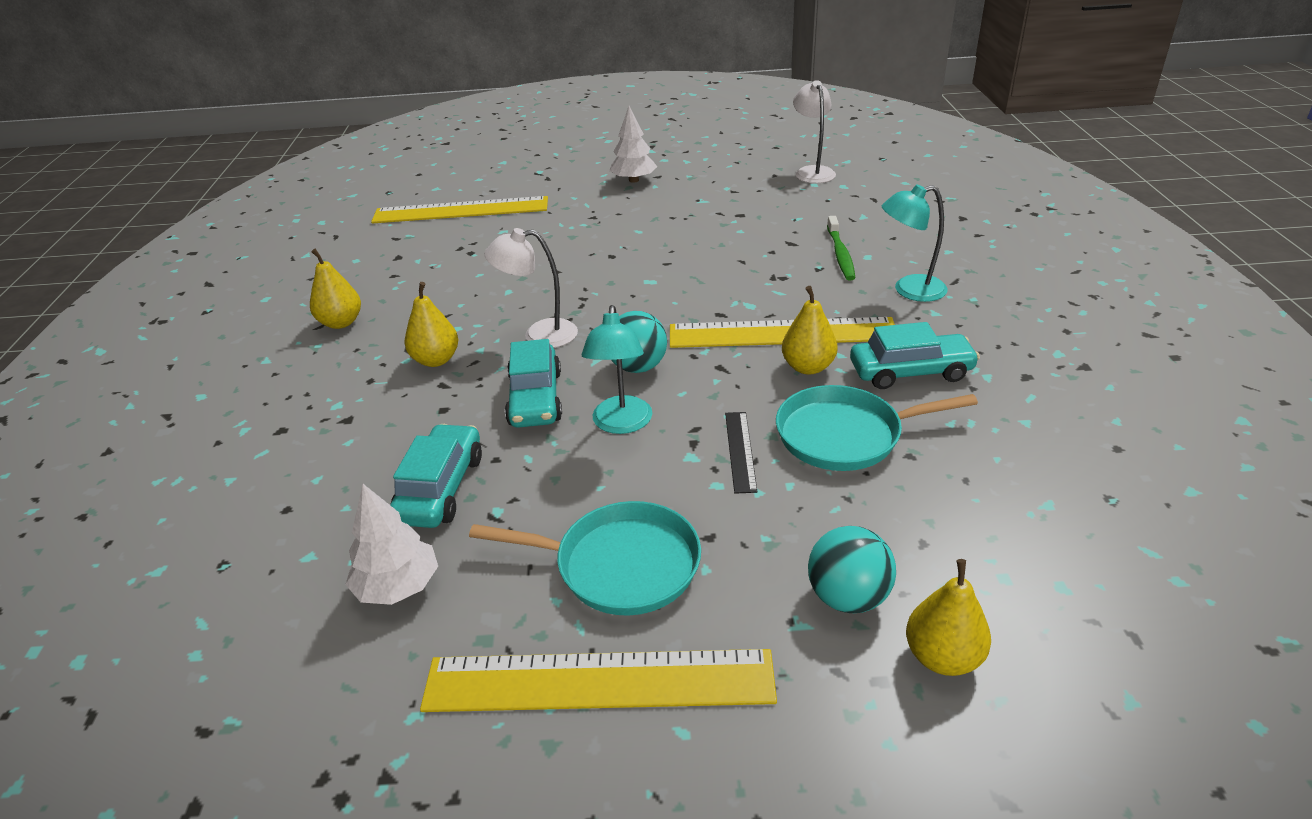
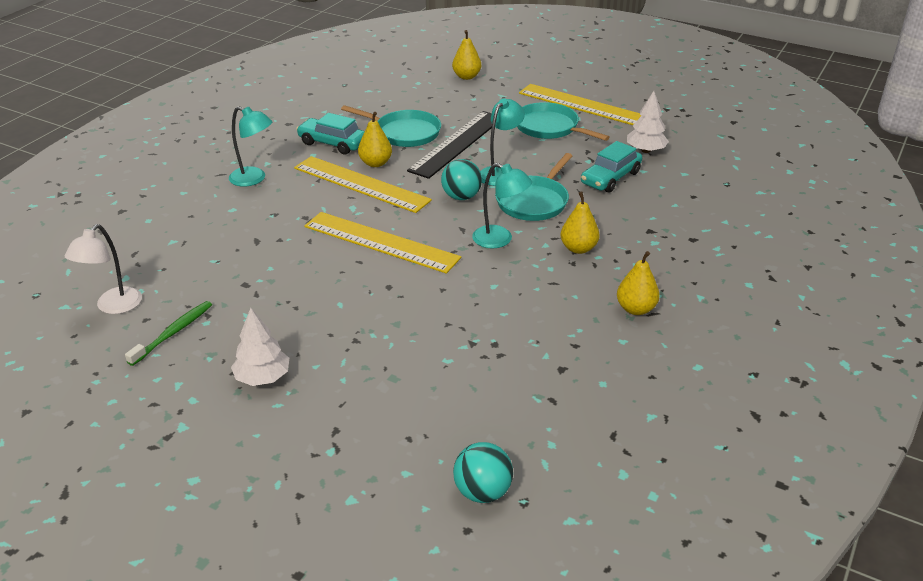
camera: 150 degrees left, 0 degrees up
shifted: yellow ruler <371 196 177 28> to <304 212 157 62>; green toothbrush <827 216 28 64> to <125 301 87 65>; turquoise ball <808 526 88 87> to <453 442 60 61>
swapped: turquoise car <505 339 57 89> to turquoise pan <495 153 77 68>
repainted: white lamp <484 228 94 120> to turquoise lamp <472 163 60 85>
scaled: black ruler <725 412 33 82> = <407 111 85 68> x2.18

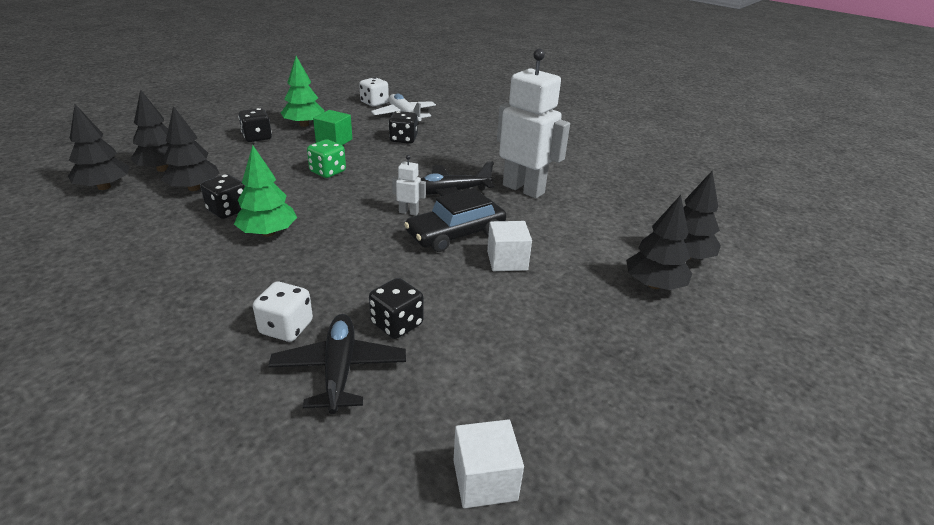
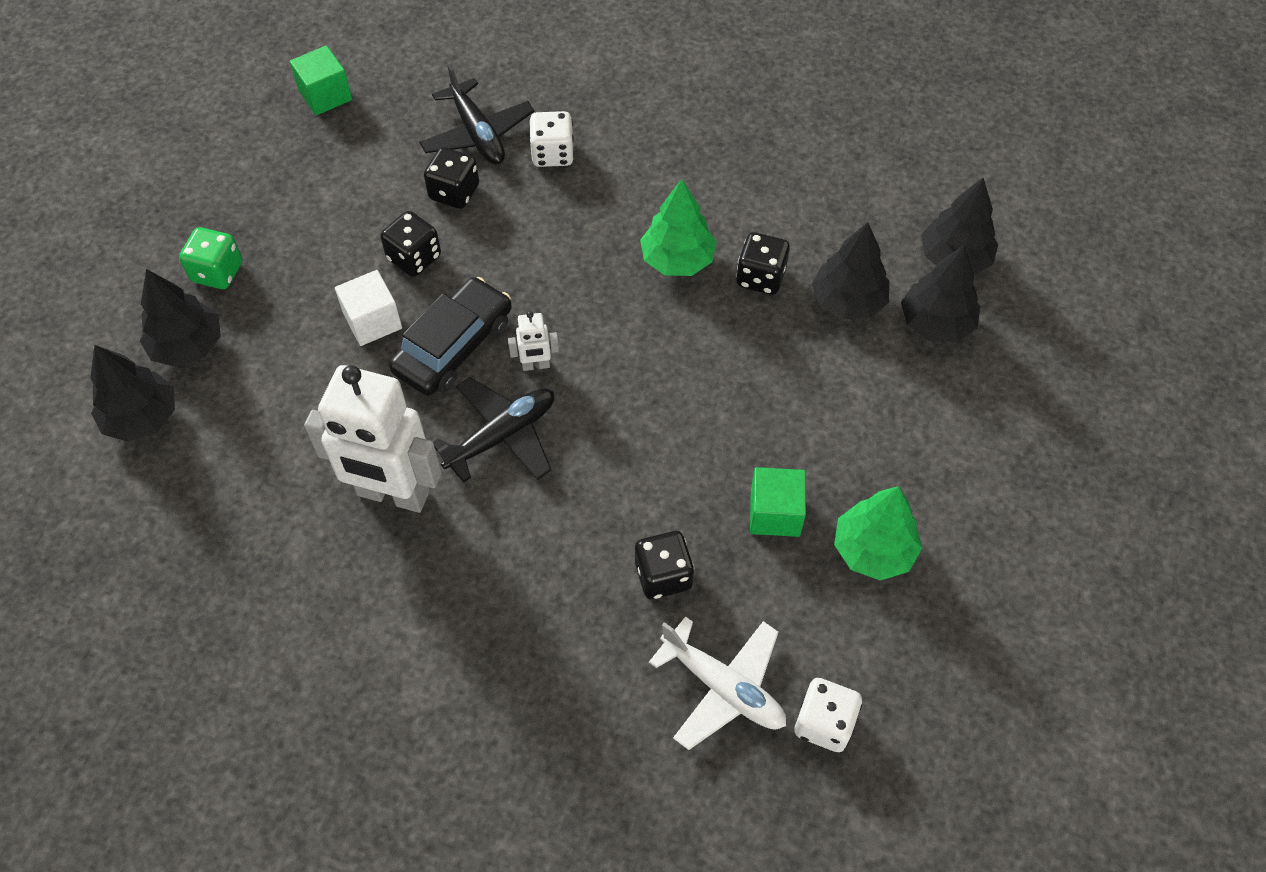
camera: 160 degrees right, 25 degrees up
shifted: black dice <238 108 34 34> to <380 211 61 66>; green dice <307 139 39 39> to <179 227 63 62>
repainted: white cube <454 419 70 89> to green cube <290 45 62 71>

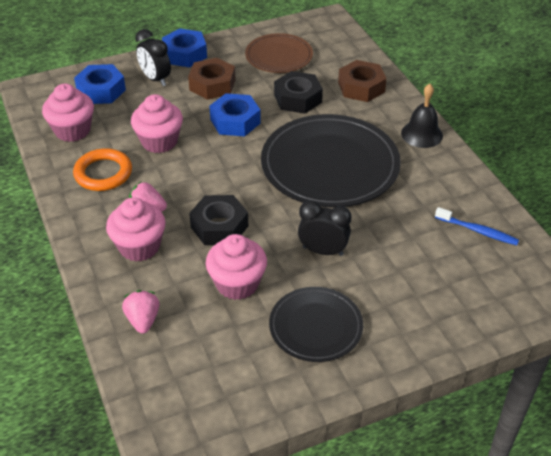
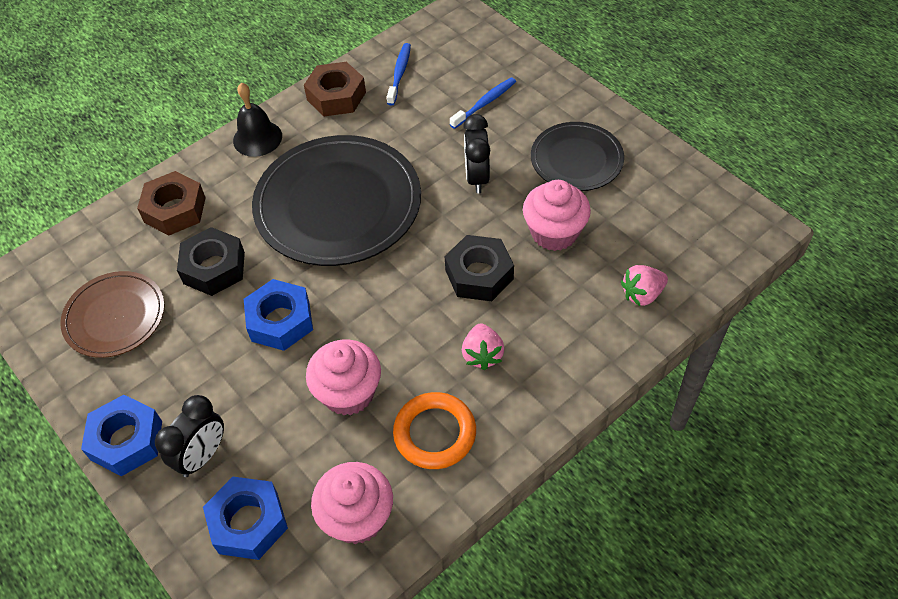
camera: 105 degrees left, 10 degrees up
gone: pink cupcake <106 197 60 65>
new: blue toothbrush <450 77 66 52>
shifted: brown nut <188 58 47 42> to <304 62 62 54>

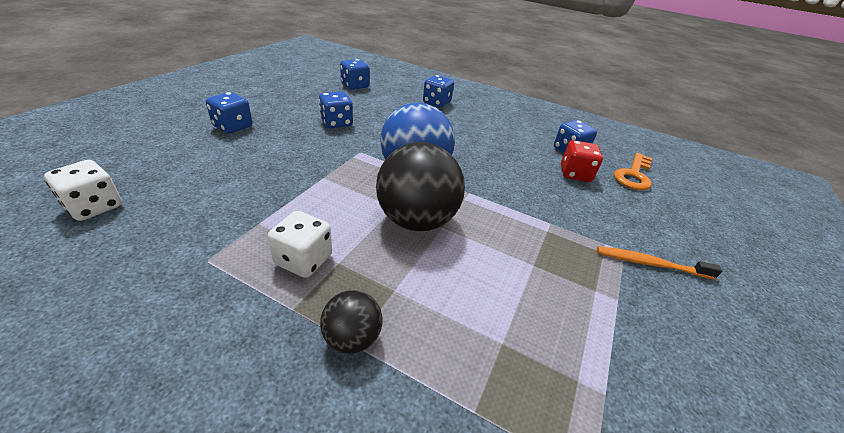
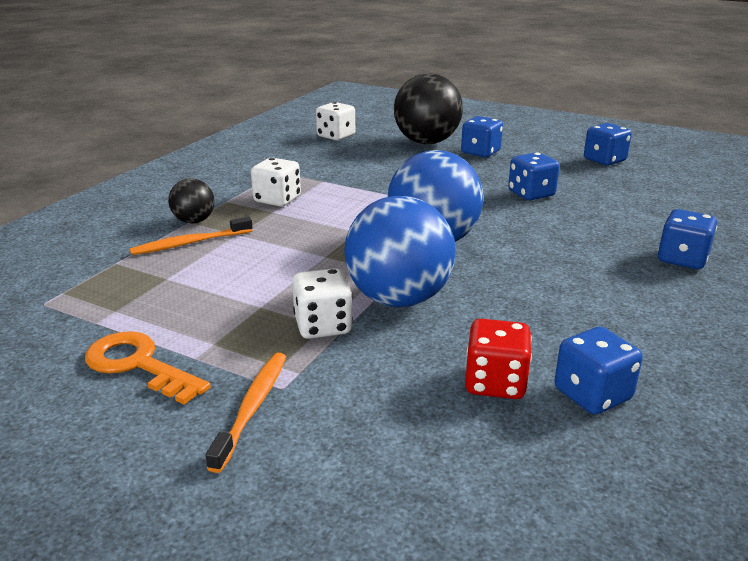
camera: 95 degrees right, 10 degrees down
new: blue ball <344 196 112 111>; orange toothbrush <130 217 123 38>; white dice <292 268 61 71>
shifted: blue dice <340 59 30 31> to <584 123 48 43>; black ball <376 142 89 89> to <394 73 69 71>; orange key <614 153 39 37> to <85 331 126 74>

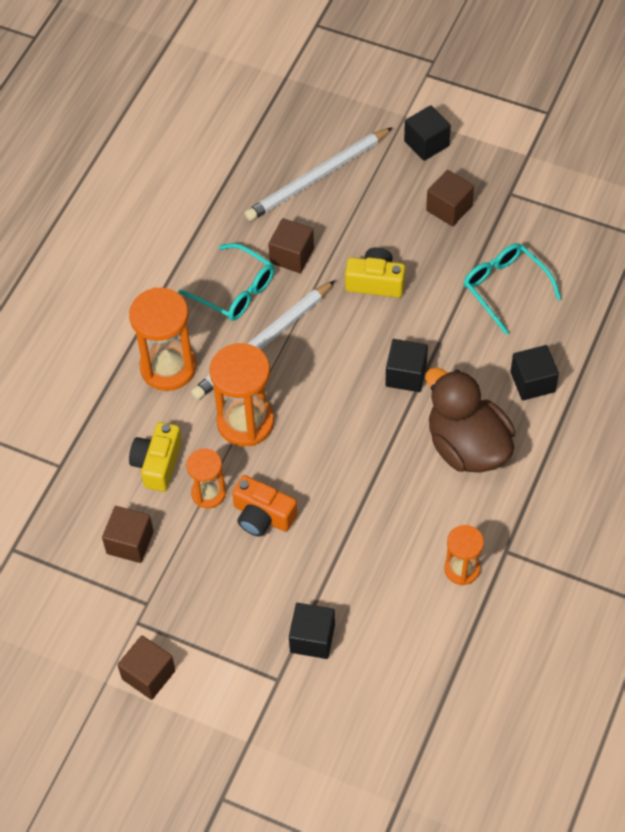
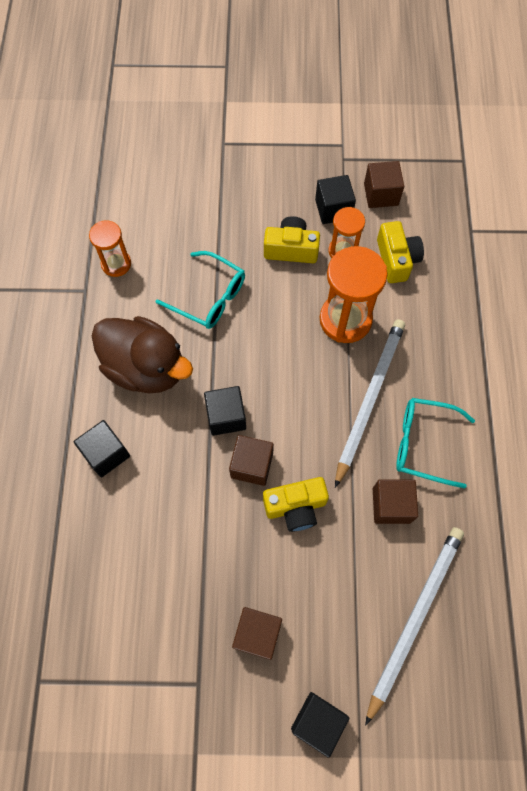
camera: 155 degrees right, 10 degrees up
gone: orange hourglass <129 287 67 104>
shifted: turquoise glasses <464 243 98 92> to <156 251 89 78>; black cube <289 603 46 56> to <315 175 41 49>; brown cube <118 635 58 65> to <229 435 45 51>
repainted: orange camera <232 475 65 62> to yellow camera <264 216 56 47>

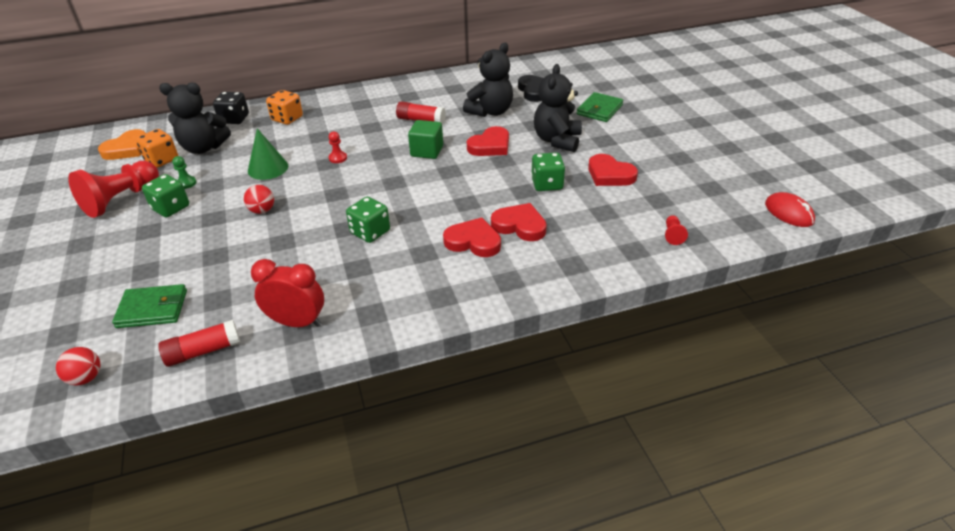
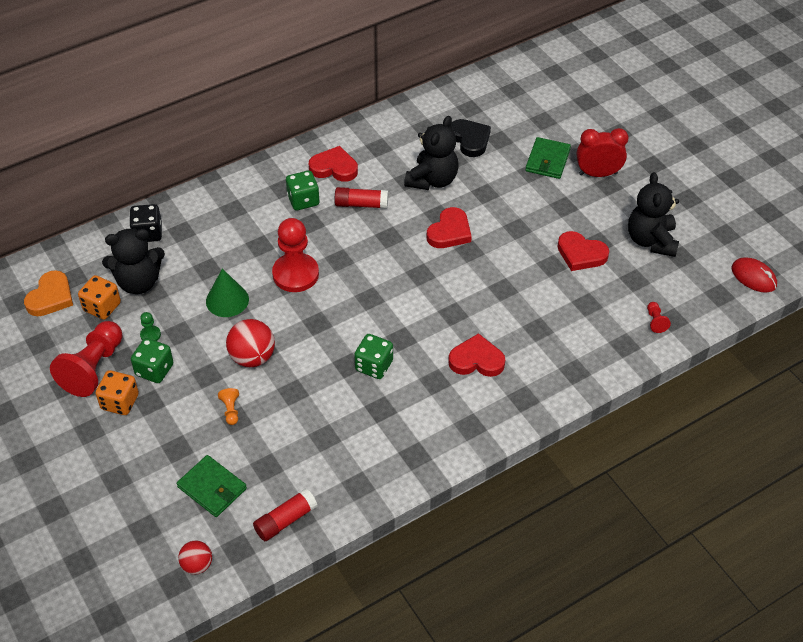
camera: 15 degrees left, 10 degrees up
gone: green cube <408 120 35 39>
new: orange pawn <218 388 21 37>
shifted: black teddy bear <534 64 48 88> to <628 172 51 85>; orange dice <266 90 37 35> to <95 370 44 45>; green dice <531 152 34 39> to <286 171 34 39>; red heart <491 203 56 38> to <309 146 49 36>; red clock <251 259 73 68> to <577 128 52 49>
rotated: green wallet <112 284 75 44> = <177 455 70 62> 60 degrees clockwise
scaled: red pawn <329 131 18 32> = <272 218 47 74> x2.38; red ball <244 185 30 29> = <226 319 49 48> x1.62

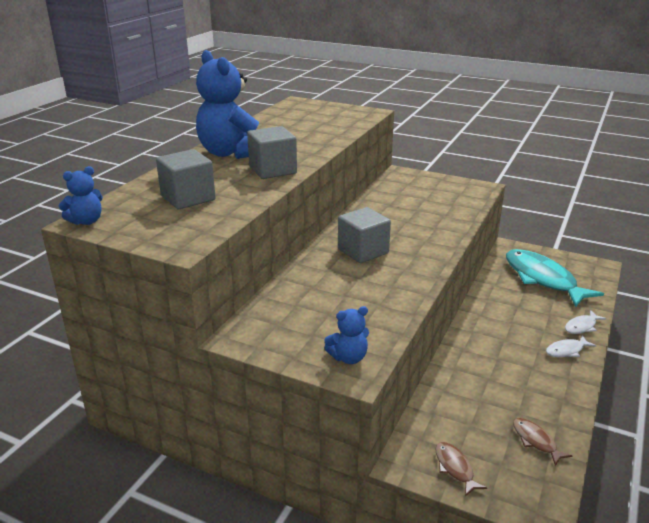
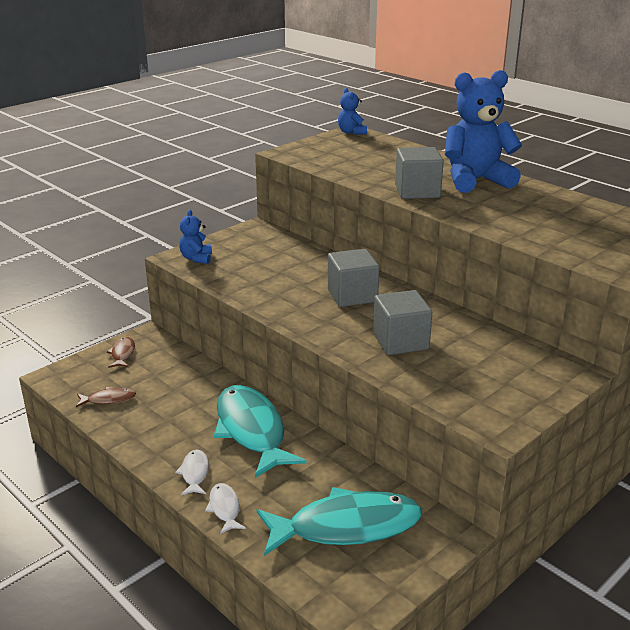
camera: 110 degrees right, 0 degrees up
new: turquoise fish <214 385 92 93>
shifted: grey cube <156 149 60 60> to <373 290 60 65>
rotated: brown fish <435 442 52 55> = <107 337 28 31> 90 degrees counterclockwise

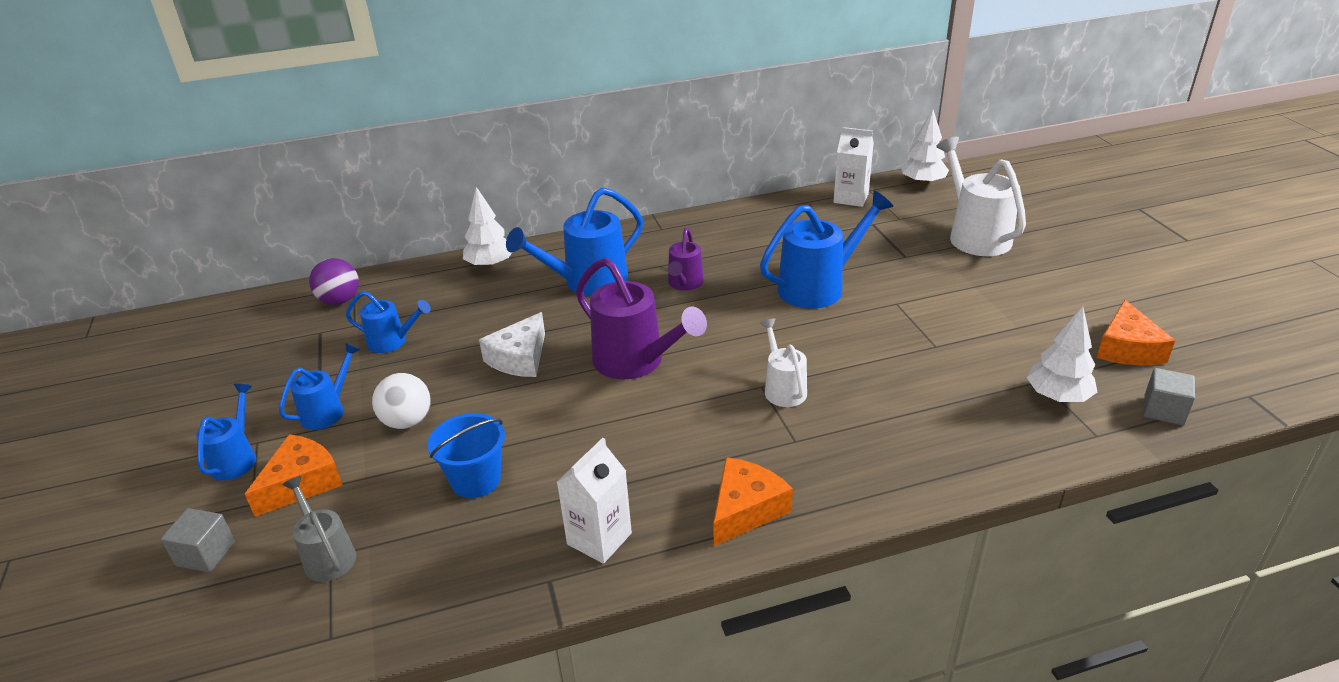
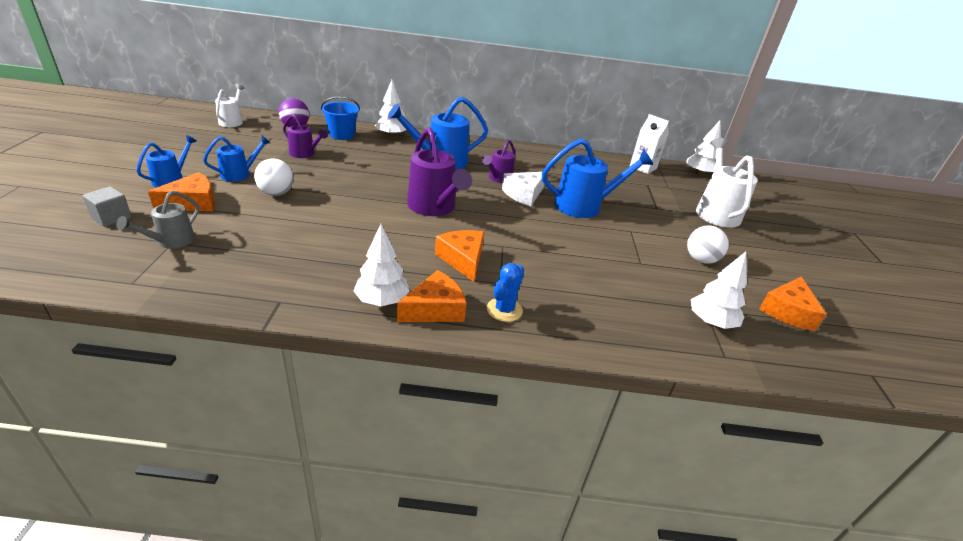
camera: 15 degrees right, 0 degrees up
gone: grey cube <1144 368 51 57>; white carton <557 438 75 126>
new: white tree <353 224 57 82>; white ball <687 225 42 39>; orange cheese <435 230 49 52>; blue cactus <487 263 37 59>
shifted: white cheese <479 312 66 65> to <502 172 43 34>; white watering can <760 318 47 89> to <215 84 30 43>; blue bucket <427 413 78 85> to <321 96 39 44>
repainted: blue watering can <346 291 85 62> to purple watering can <283 114 45 44>
rotated: grey watering can <282 476 74 106> = <116 191 83 58> 135 degrees counterclockwise

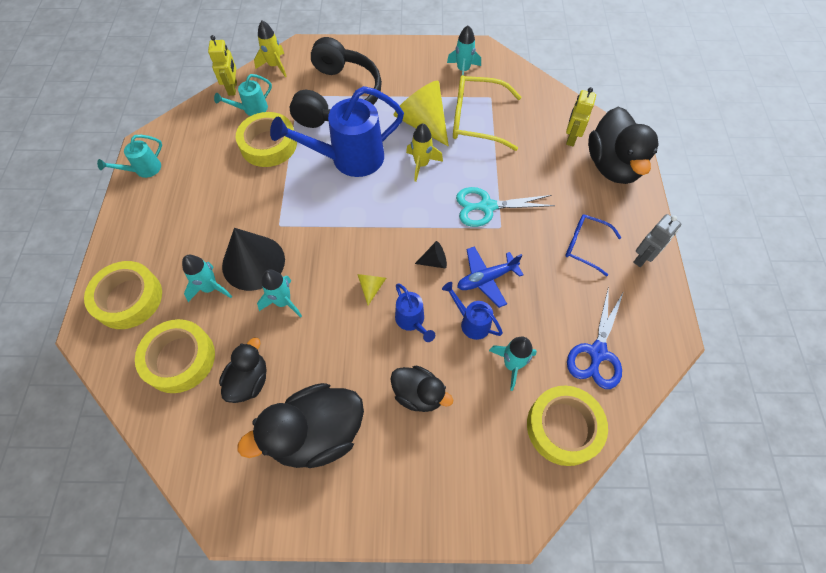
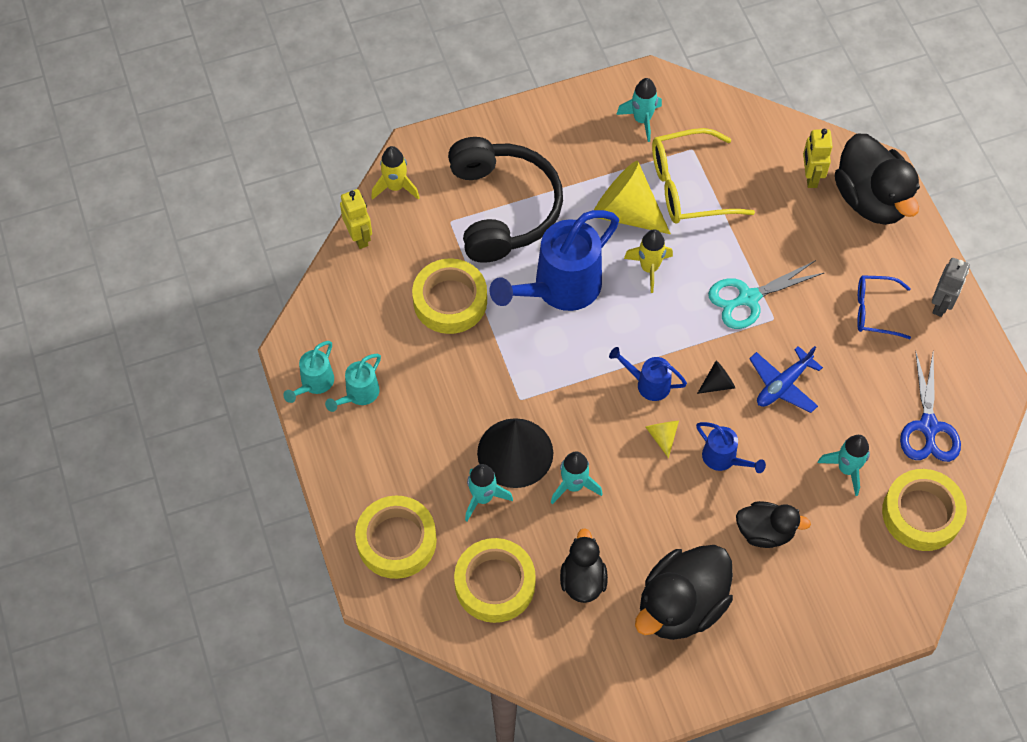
camera: 20 degrees left, 0 degrees up
shifted: turquoise watering can <214 74 58 42> to <325 354 56 58>; blue watering can <442 282 61 58> to <609 347 78 54>

